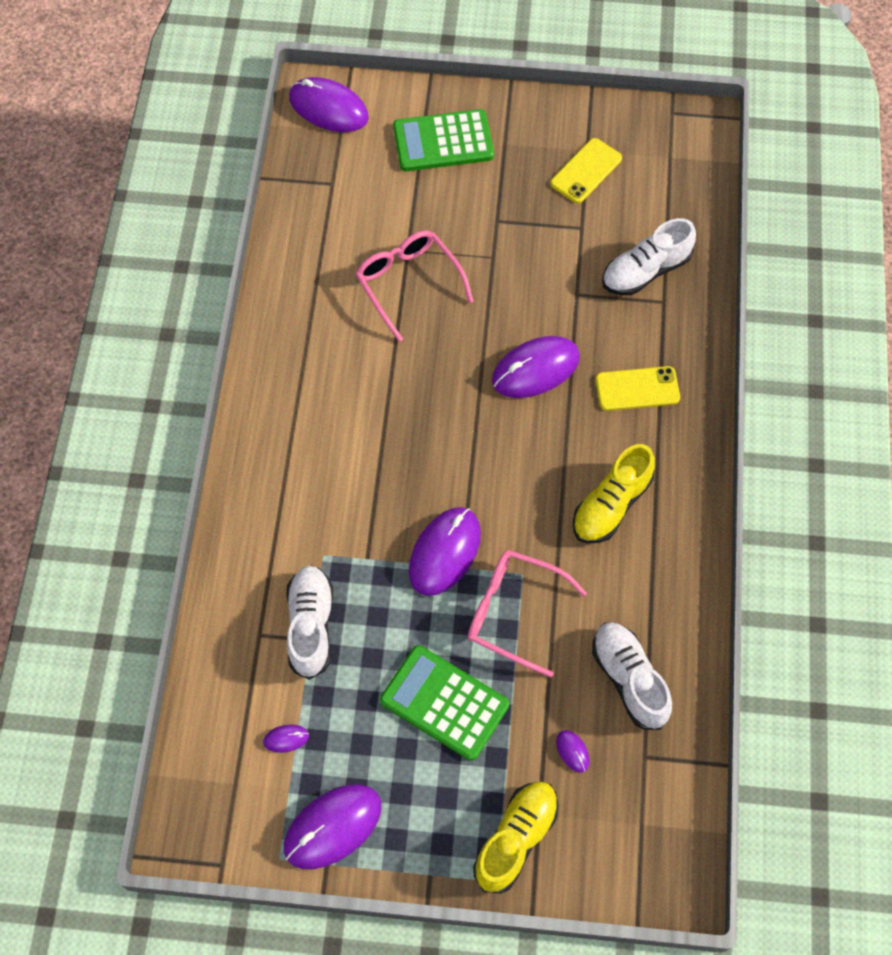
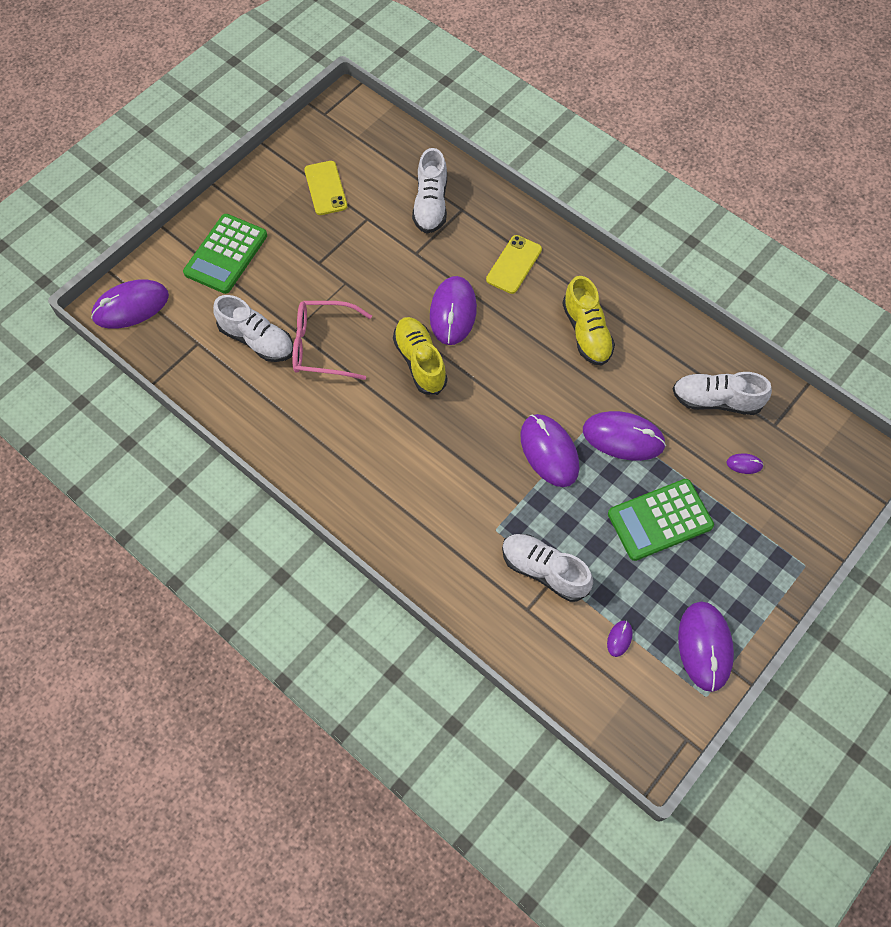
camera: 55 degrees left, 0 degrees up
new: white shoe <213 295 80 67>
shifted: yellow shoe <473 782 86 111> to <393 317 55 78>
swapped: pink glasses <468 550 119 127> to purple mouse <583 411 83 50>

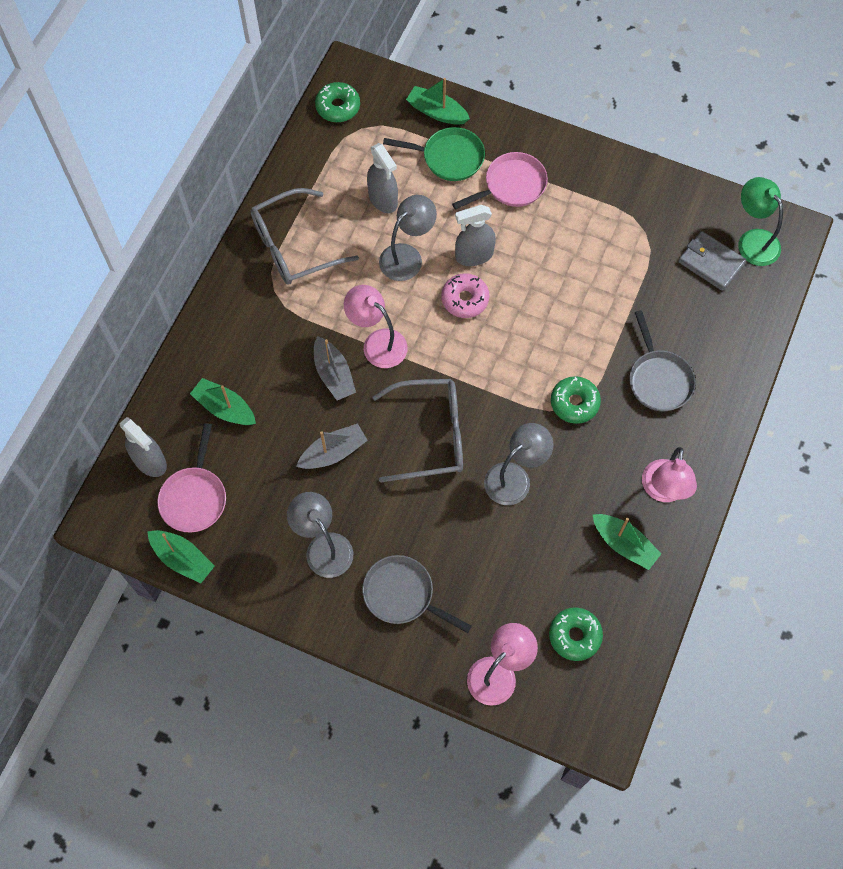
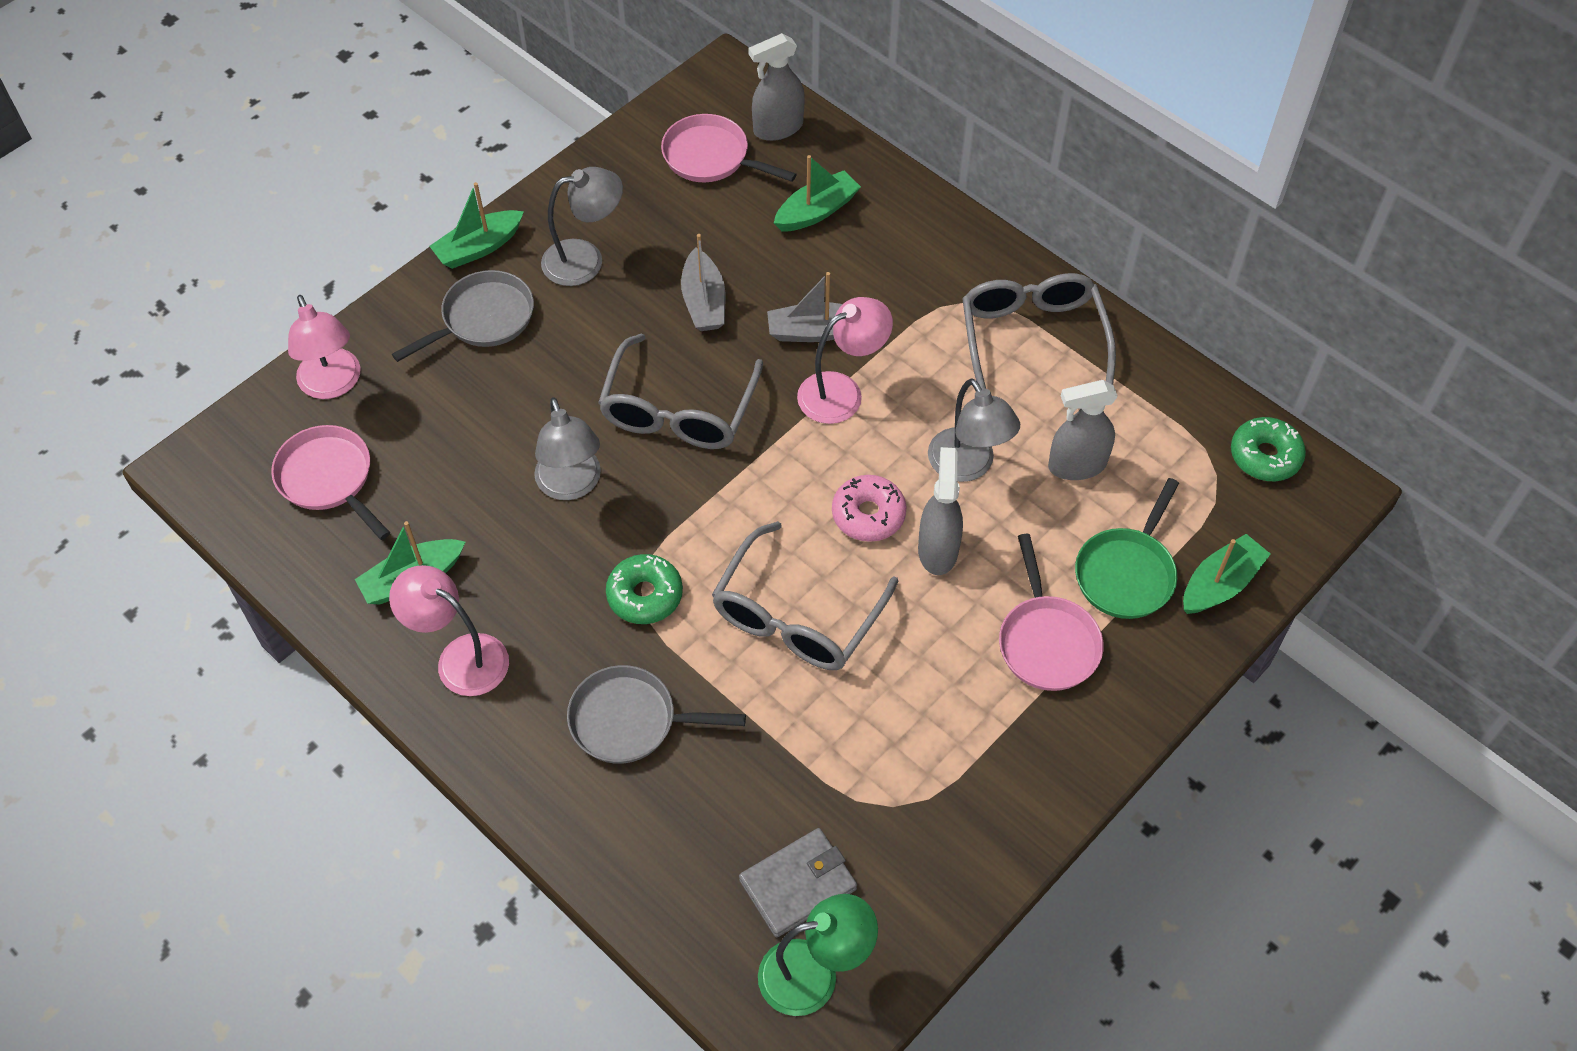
camera: 110 degrees right, 10 degrees down
new: grey glasses <712 521 187 149>
shifted: green boat <147 530 68 53> to <429 182 95 87>
swapped: green donut <549 607 54 54> to pink pan <271 425 119 115>

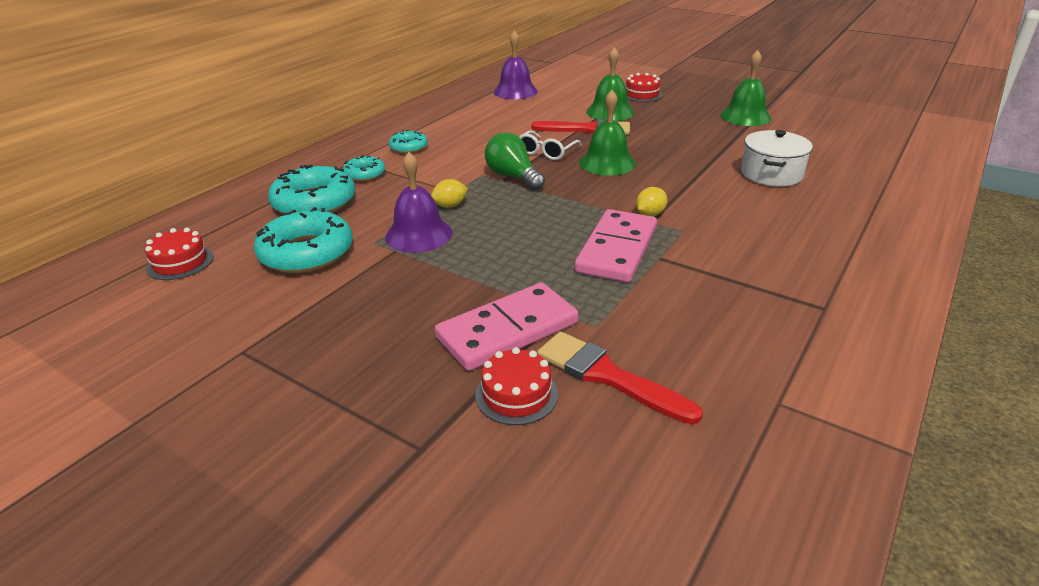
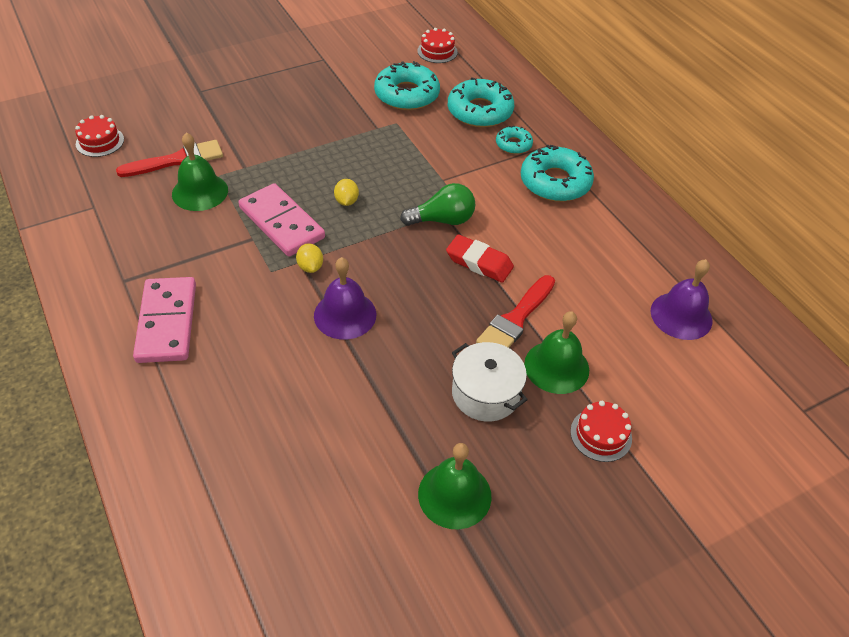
camera: 115 degrees right, 15 degrees up
shifted: green bell <579 90 57 86> to <172 133 56 78>; white pot <741 130 72 56> to <452 342 76 79>; purple bell <385 152 67 101> to <314 257 62 83>; yellow lemon <431 179 37 29> to <334 179 25 27>; pink domino <435 283 143 88> to <133 277 63 86>; red cake <476 347 82 78> to <75 115 49 42>
swapped: white glasses <519 131 63 29> to red eraser <446 234 68 49>
scaled: turquoise donut <389 130 39 24> = <521 145 73 57> x1.86

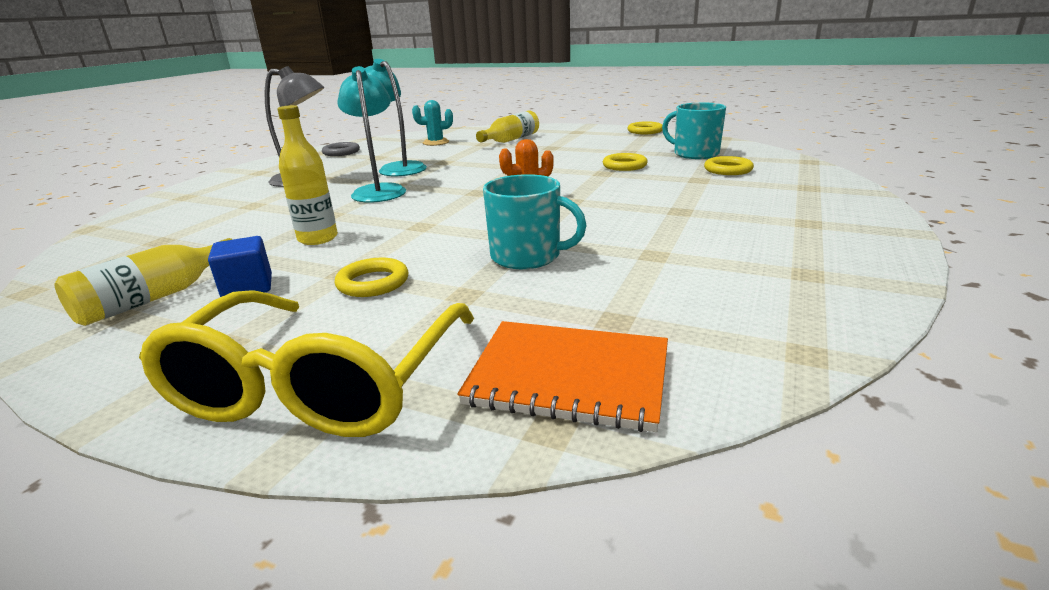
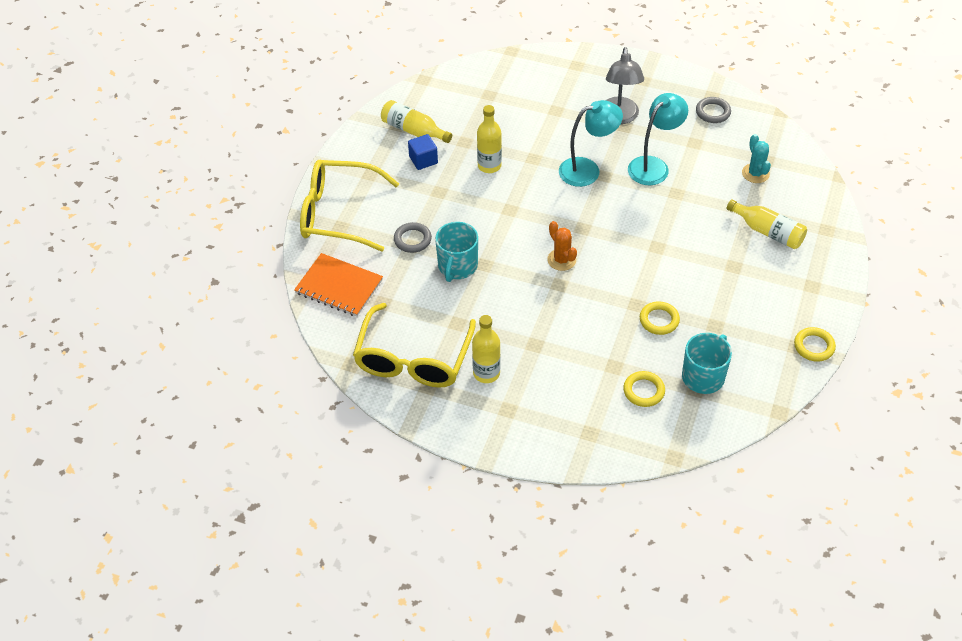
camera: 85 degrees right, 25 degrees up
gone: yellow ring <335 258 73 39>
new: grey ring <394 222 38 31>; yellow glasses <353 303 123 85>; yellow bottle <472 315 28 68>
rotated: orange notebook <457 321 211 111> = <294 253 89 64> 75 degrees counterclockwise

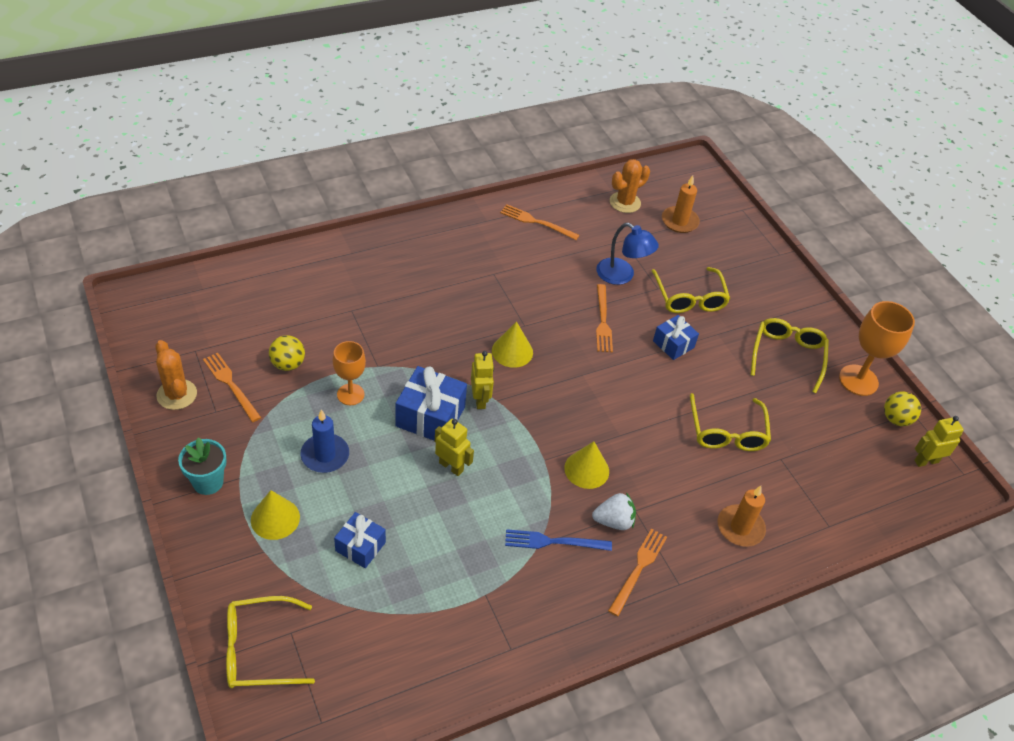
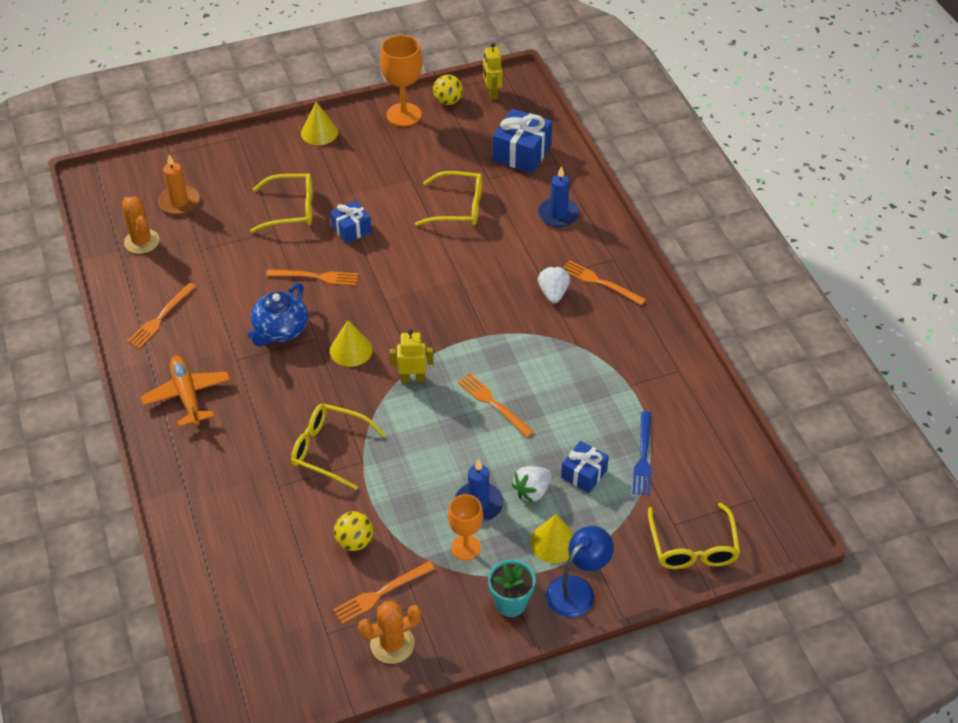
camera: 80 degrees left, 0 degrees up
new: blue teapot <247 283 61 64>; orange plane <141 356 89 71>; white strawberry <512 466 40 37>
shifted: blue lamp <596 223 63 62> to <546 526 68 91>; yellow glasses <751 318 78 75> to <291 404 95 86>; orange goblet <333 341 33 64> to <448 494 35 67>; blue gift <395 366 72 75> to <492 109 60 64>; yellow cone <564 441 45 48> to <301 102 37 43>; blue fork <505 529 107 22> to <632 411 20 85>
swapped: yellow robot <435 419 39 57> to orange fork <457 373 77 64>
repainted: orange candle <718 486 48 61> to blue candle <538 166 41 61>

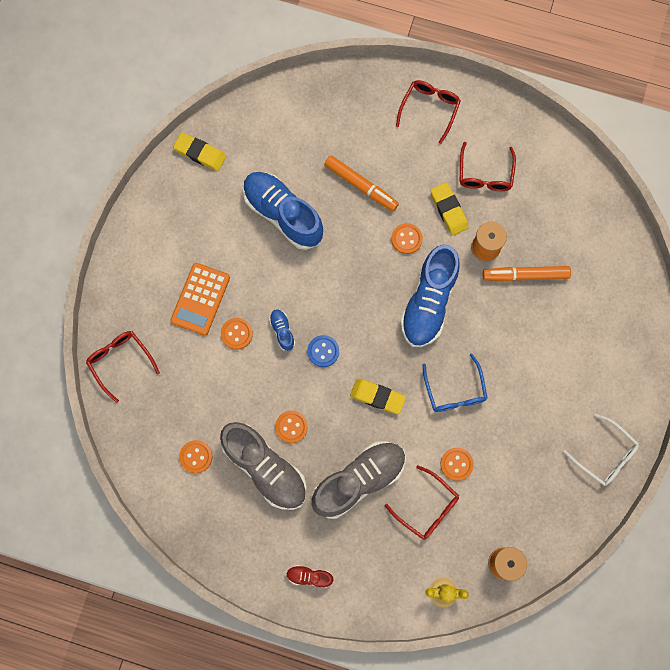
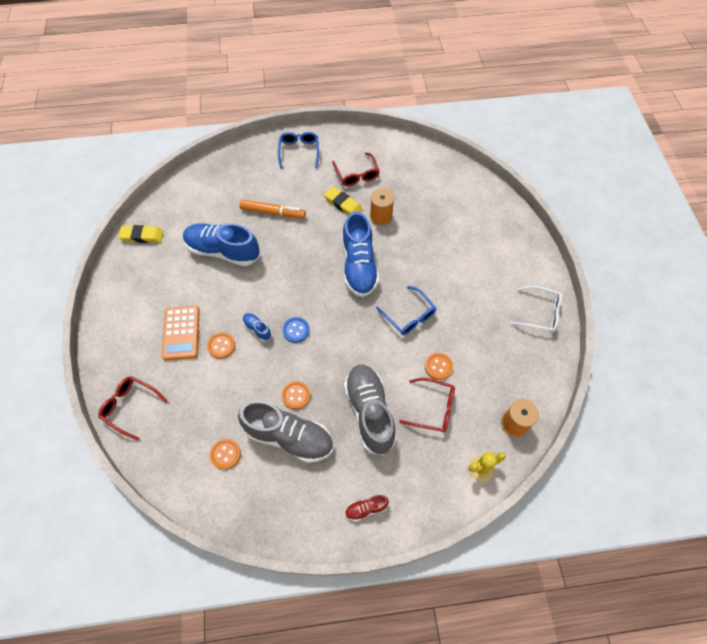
camera: 25 degrees left, 15 degrees down
gone: orange button <391 223 32 31>; orange marker <482 266 89 16>; yellow eraser <350 379 56 35>
repainted: red glasses <396 80 65 64> to blue glasses <278 132 41 37>
rotated: grey shoe <312 441 94 78> = <344 365 52 91> 45 degrees counterclockwise

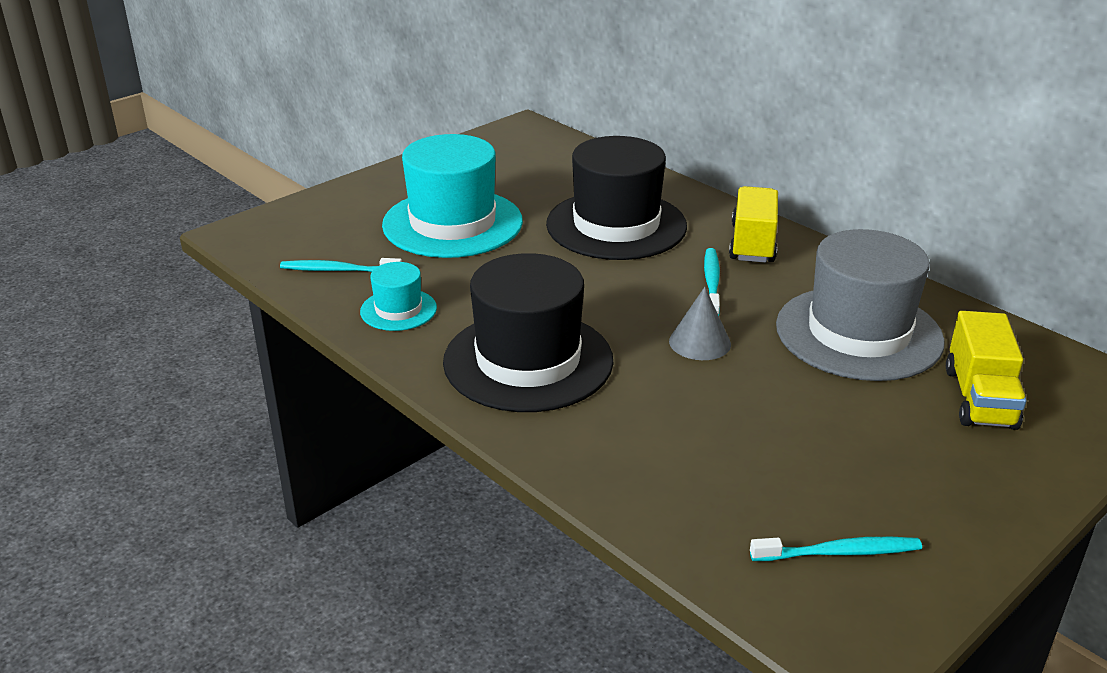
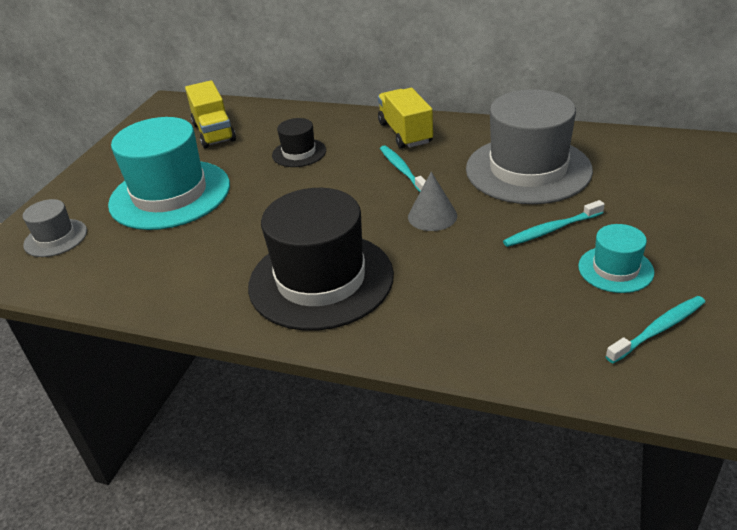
camera: 25 degrees left, 5 degrees up
new: grey hat <23 199 64 58>
shifted: turquoise toothbrush <280 258 122 14> to <503 200 102 47>; turquoise hat <360 262 77 69> to <578 224 76 69>; yellow truck <946 311 80 119> to <185 80 51 68>
scaled: black hat <546 136 141 124> = <272 118 54 49> x0.48

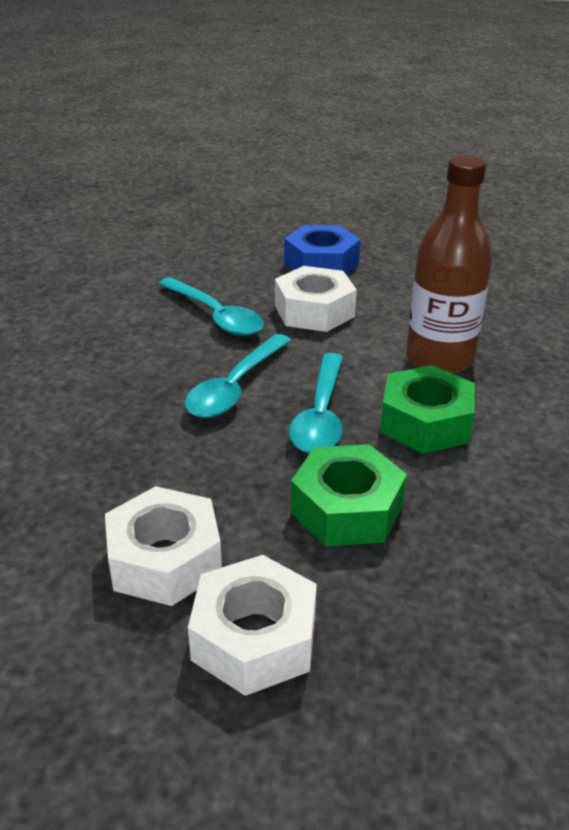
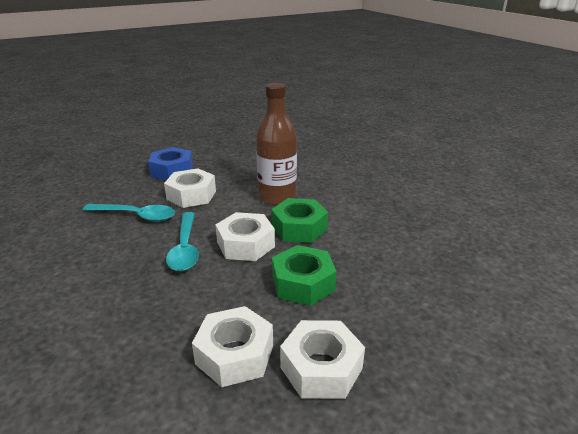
camera: 35 degrees left, 5 degrees down
swapped: turquoise spoon <289 353 54 101> to white nut <216 212 59 49>

